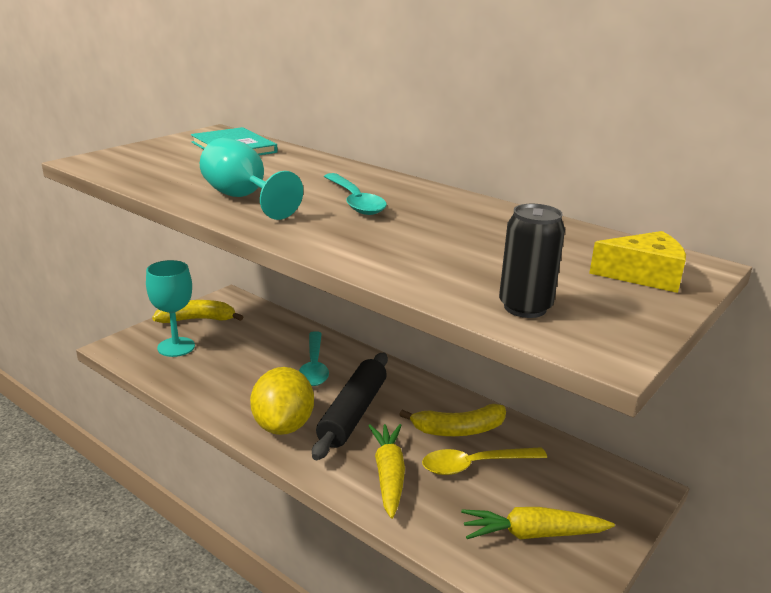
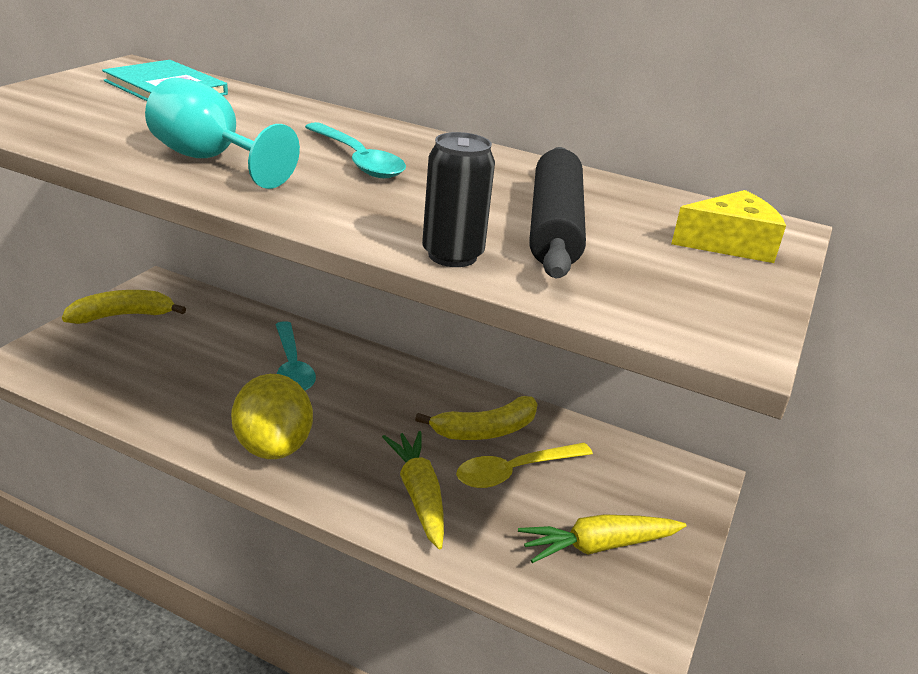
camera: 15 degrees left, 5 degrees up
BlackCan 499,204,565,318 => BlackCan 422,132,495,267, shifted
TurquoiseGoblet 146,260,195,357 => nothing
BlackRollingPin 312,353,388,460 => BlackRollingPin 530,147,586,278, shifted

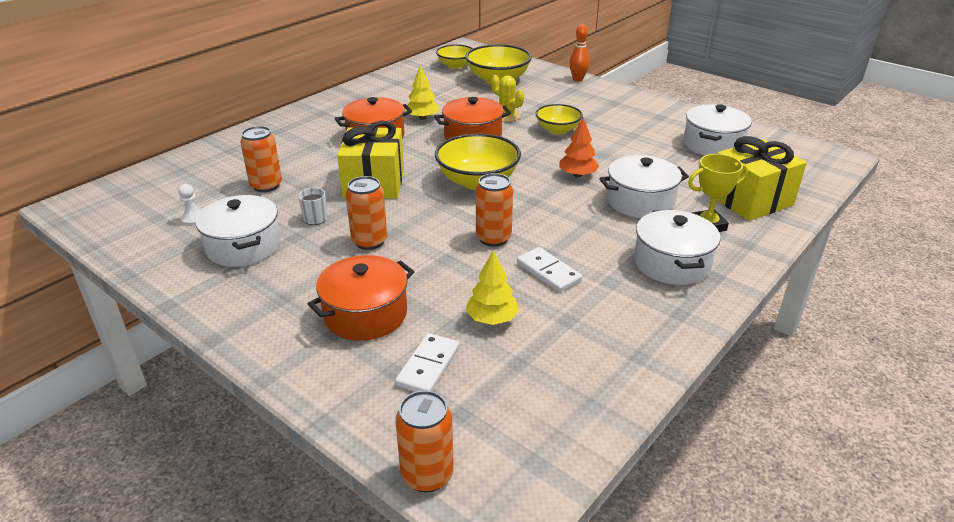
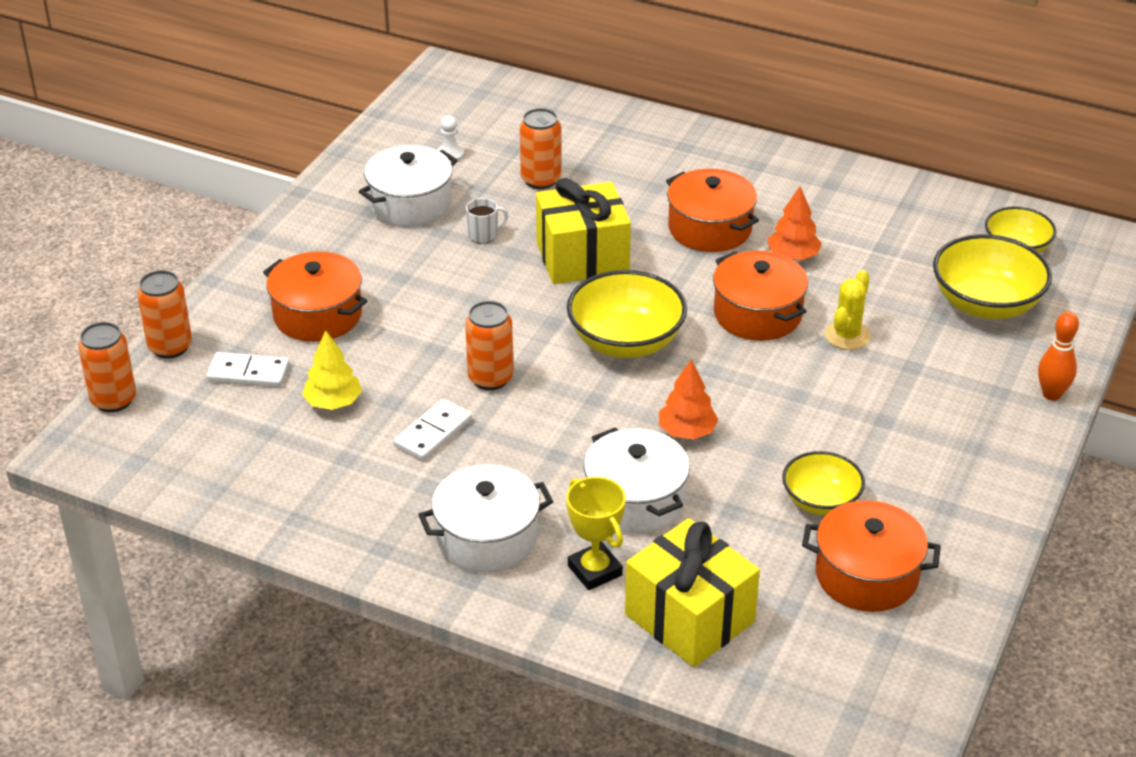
camera: 75 degrees right, 5 degrees up
YellowTree 405,65,440,120 => OrangeTree 768,186,822,260
YellowBowl 536,104,583,134 => YellowBowl 782,451,865,515, shifted
WhitePot 683,105,752,155 => OrangePot 802,500,941,612
OrangeCan 346,176,387,250 => OrangeCan 137,270,192,359, shifted

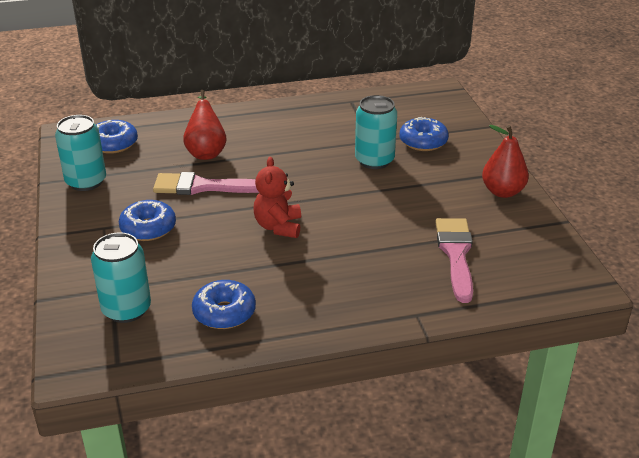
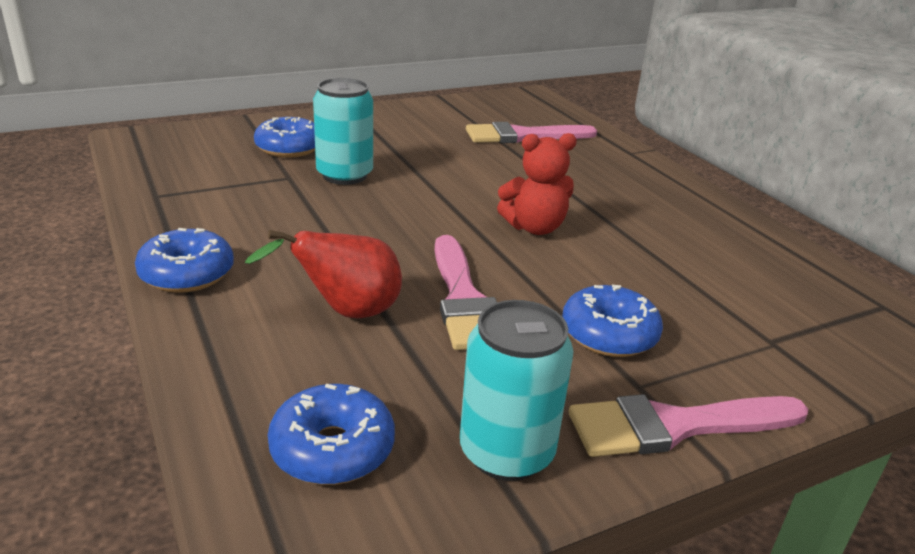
camera: 105 degrees left, 5 degrees down
RedPear 482,125,529,198 => nothing
TurquoiseCan 91,232,151,323 => nothing
BlueDonut 192,280,256,329 => BlueDonut 135,228,234,293, shifted
nothing => PinkBrush 569,394,808,457

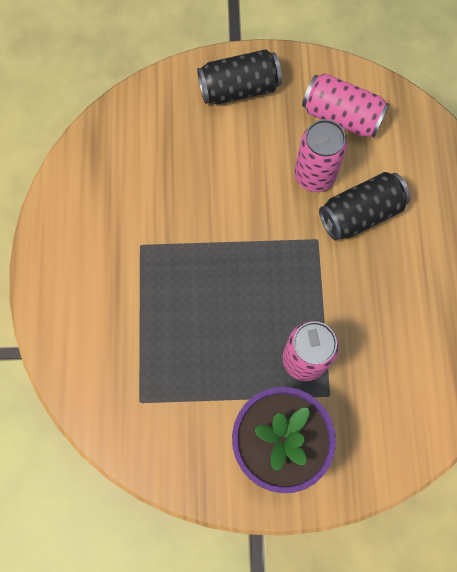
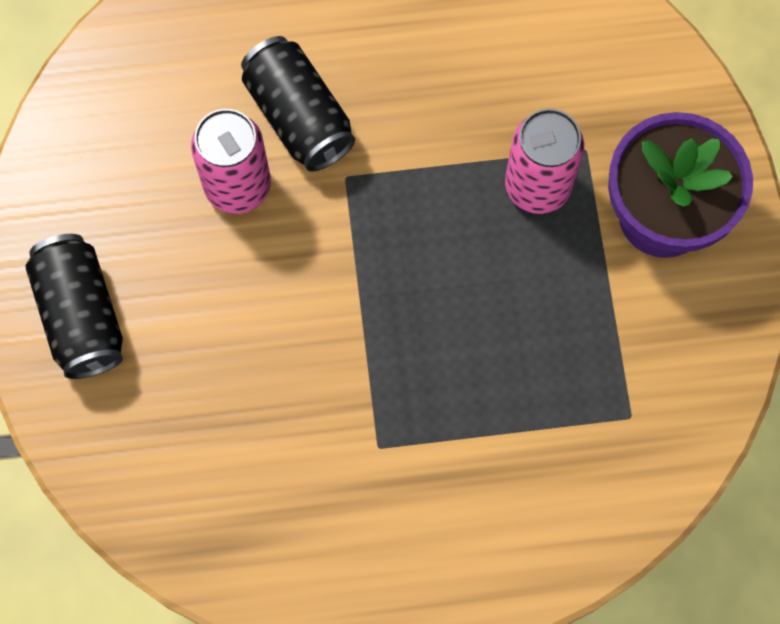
camera: 95 degrees left, 0 degrees up
PinkCan 302,73,390,138 => nothing

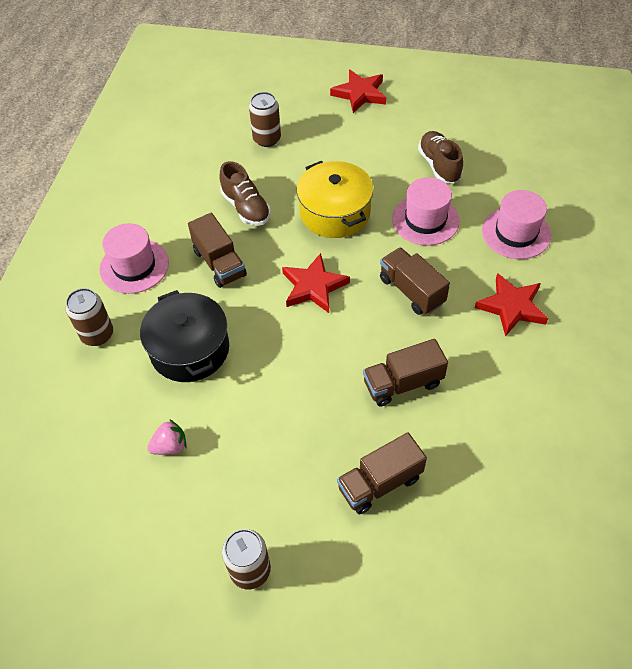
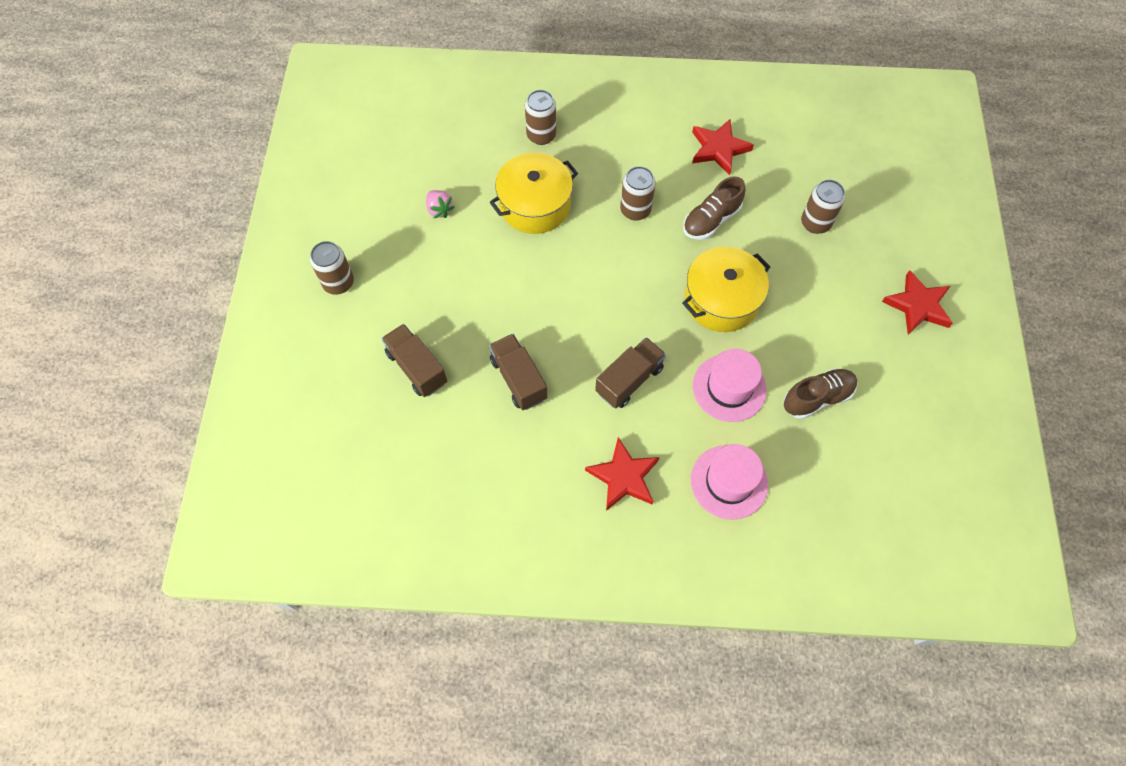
camera: 80 degrees right, 10 degrees up
BrownTruck 188,213,247,288 => BrownCan 620,166,656,221
PinkHat 99,223,169,294 => nothing
RedStar 282,253,350,313 => RedStar 692,119,754,175, shifted
BlackPot 140,290,229,382 => YellowPot 490,153,578,234

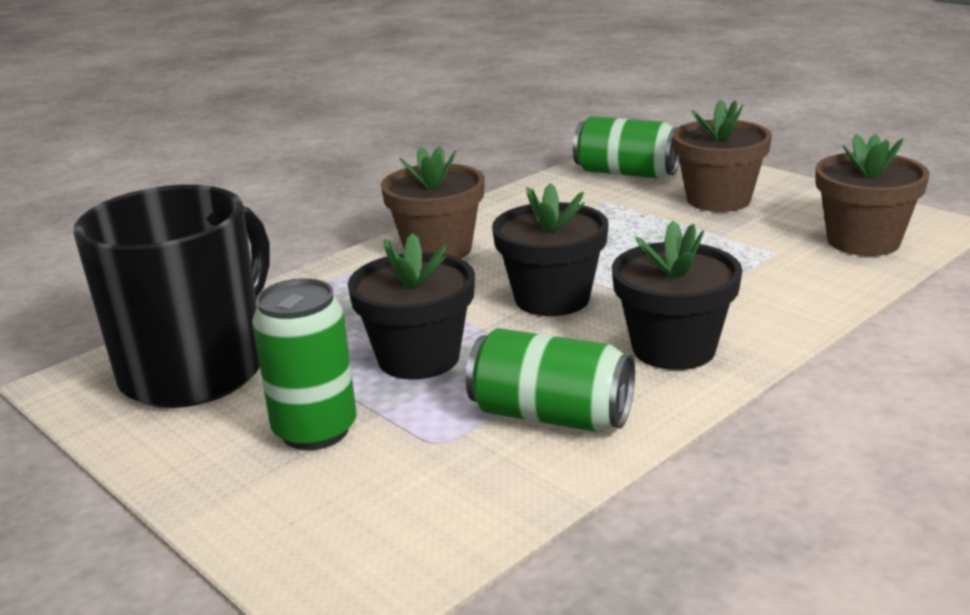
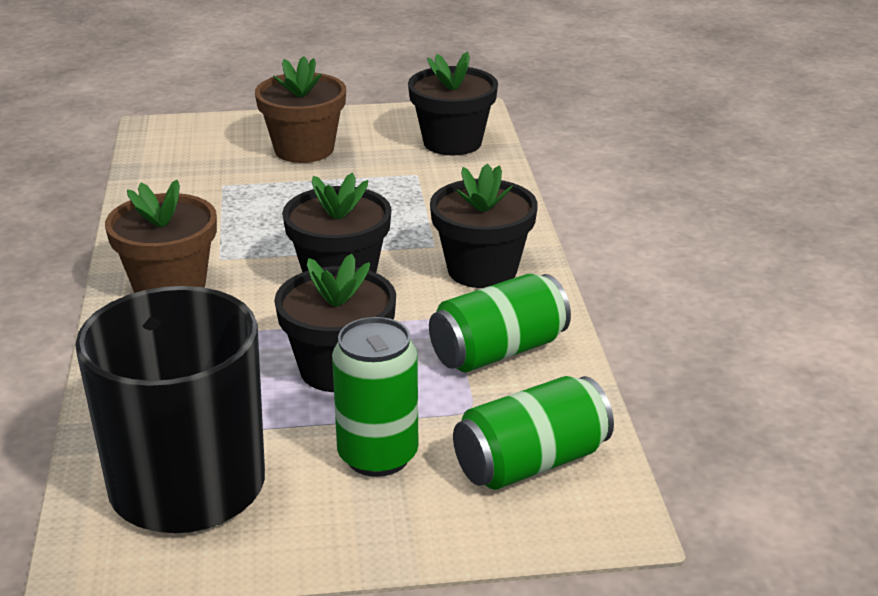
camera: 55 degrees left, 5 degrees up
GreenCan 573,116,680,179 => GreenCan 453,376,614,490, shifted
BrownFlowerPot 815,134,930,256 => BlackFlowerPot 408,52,498,156

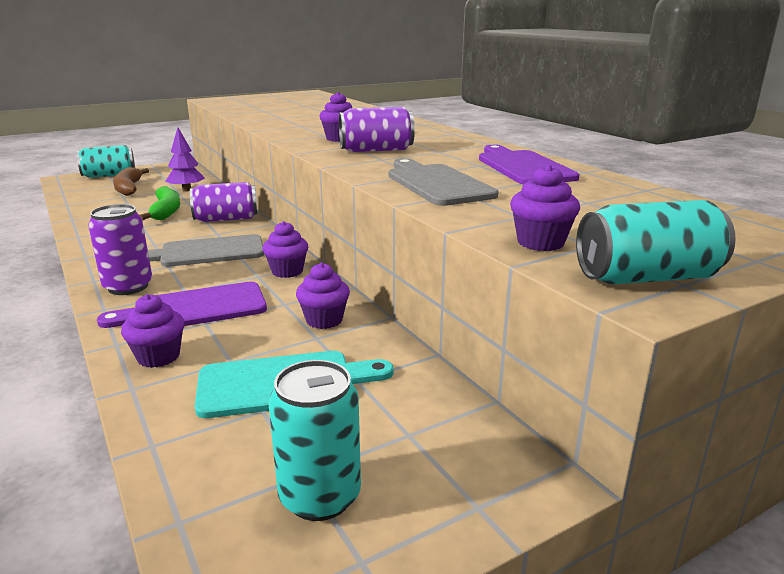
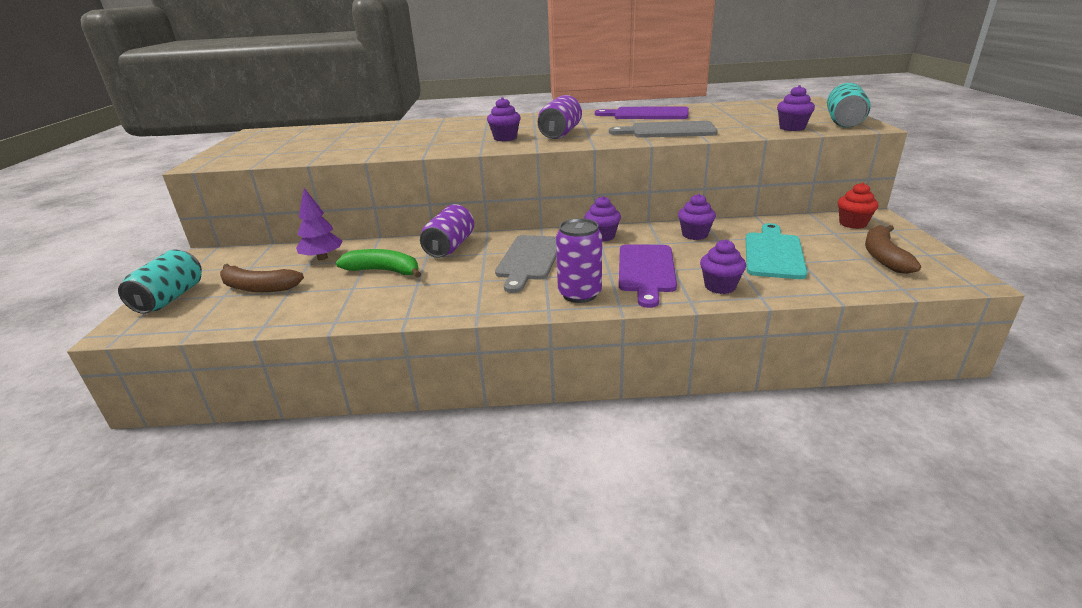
camera: 60 degrees left, 5 degrees up
TurquoiseCan 269,360,361,521 => BrownBanana 865,225,921,274
nothing => RedCupcake 838,183,878,229

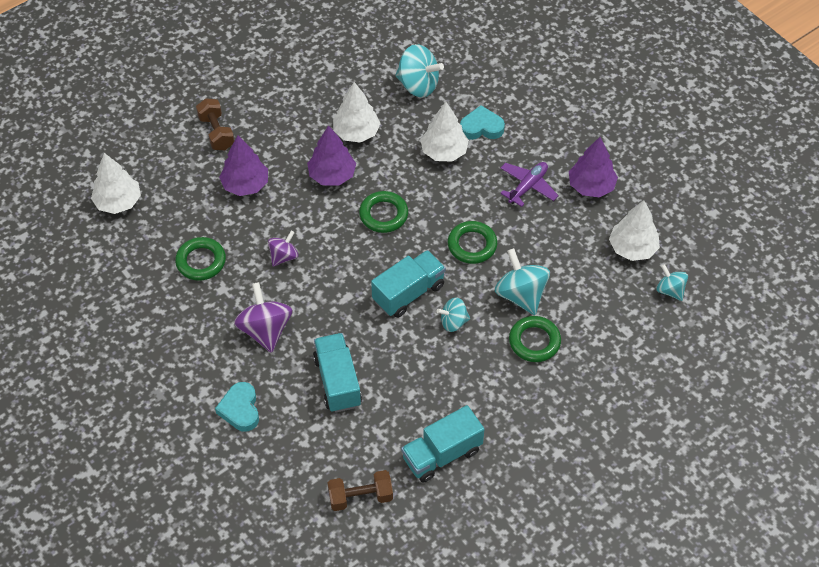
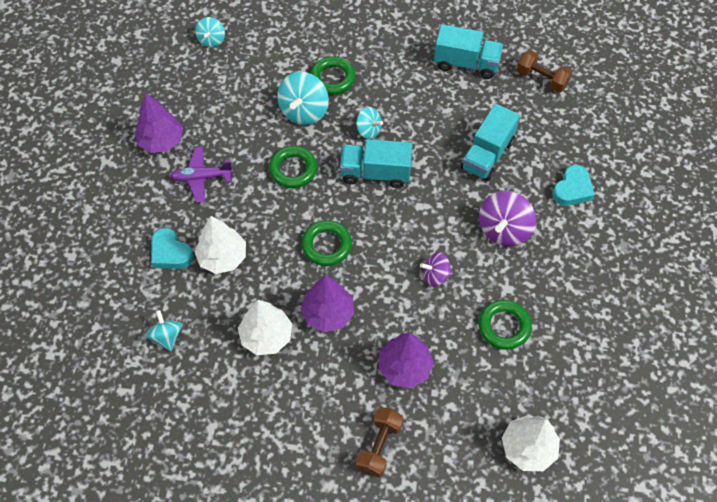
camera: 135 degrees left, 5 degrees up
TurquoiseSpinningTop 395,44,444,97 => TurquoiseSpinningTop 146,310,182,351, x0.59
WhiteTree 609,200,660,261 => nothing

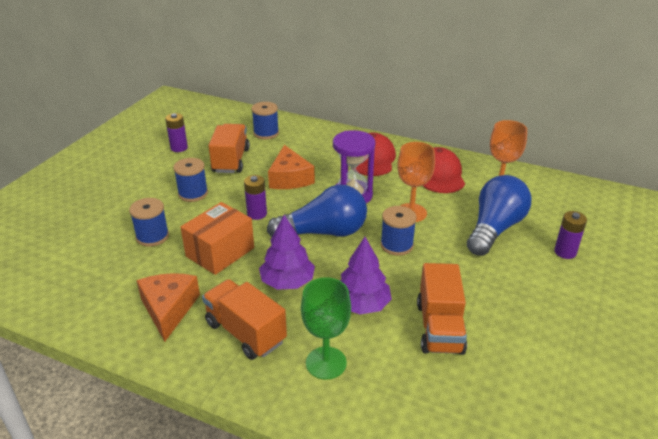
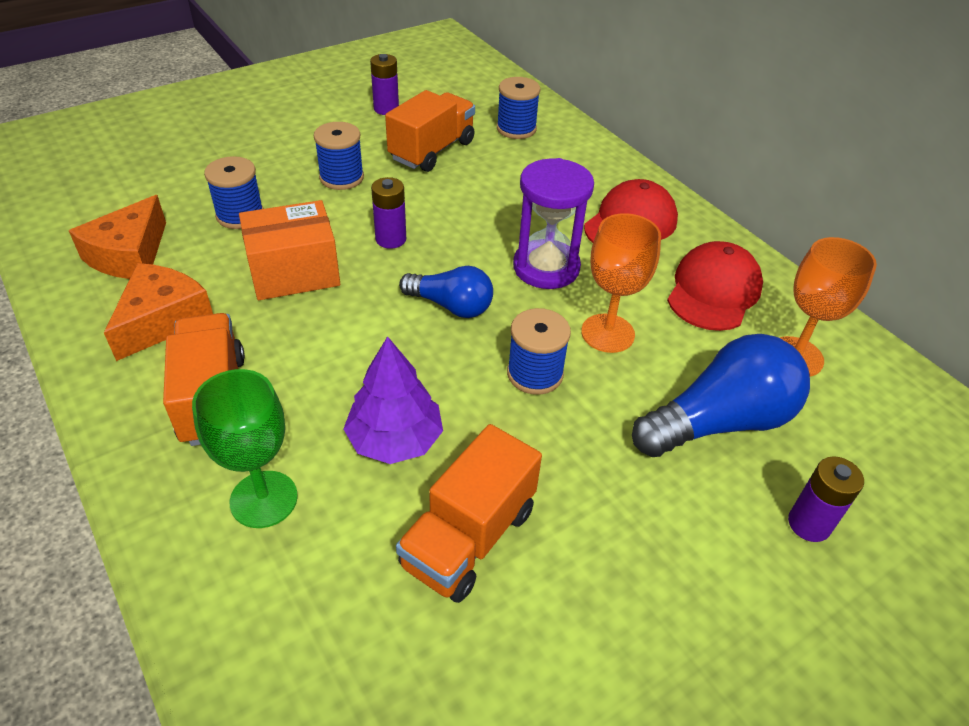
camera: 30 degrees right, 10 degrees up
OrangeCheese 268,145,315,189 => OrangeCheese 69,195,166,279, shifted
BlueLightBulb 267,185,367,237 => BlueLightBulb 399,266,493,318, x0.61
PurpleTree 259,215,315,290 => nothing

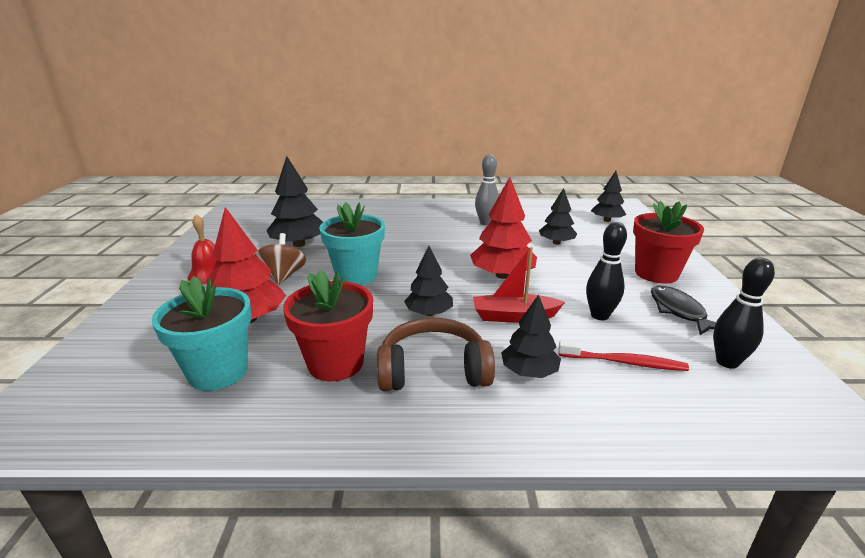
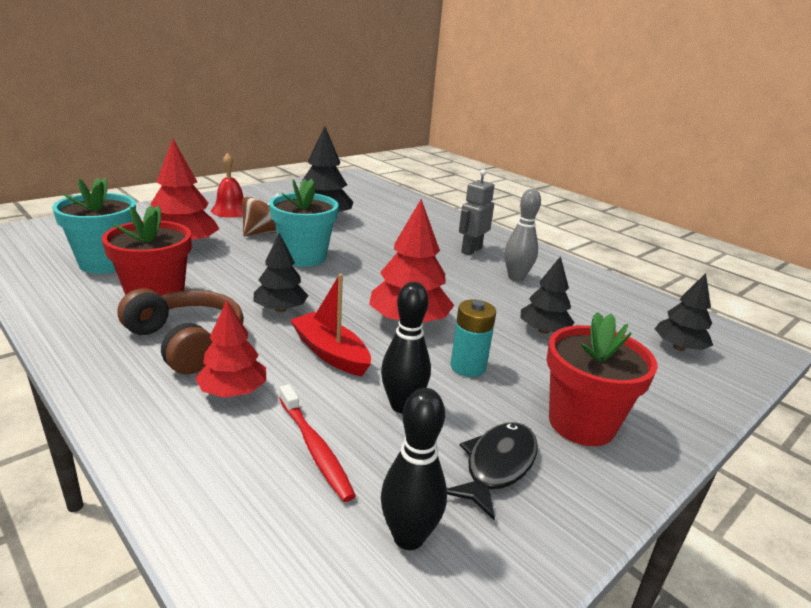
camera: 45 degrees right, 0 degrees up
BlackTree 501,294,561,378 => RedTree 195,300,266,398
nothing => GreyRobot 459,169,494,255
nothing => TurquoiseBattery 451,300,496,377

